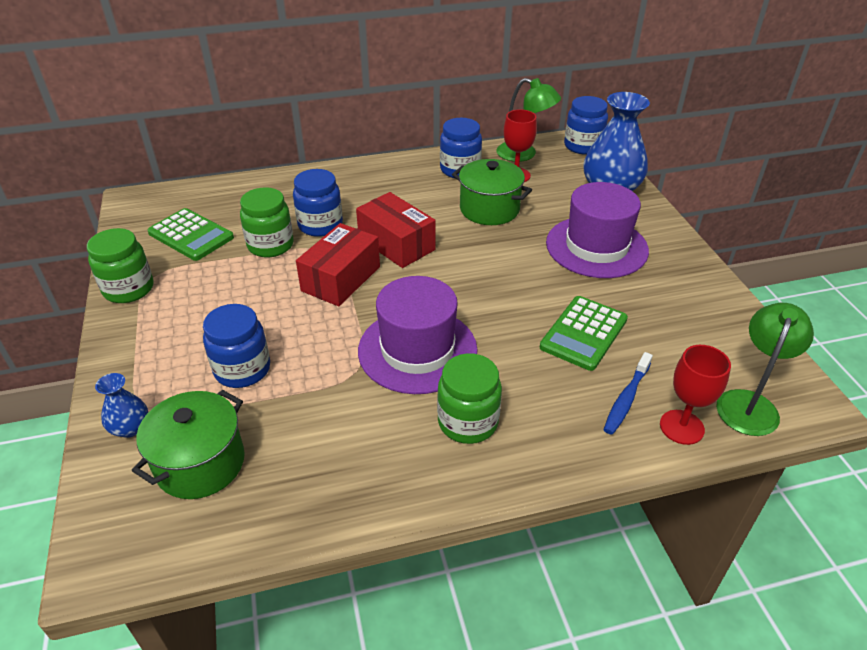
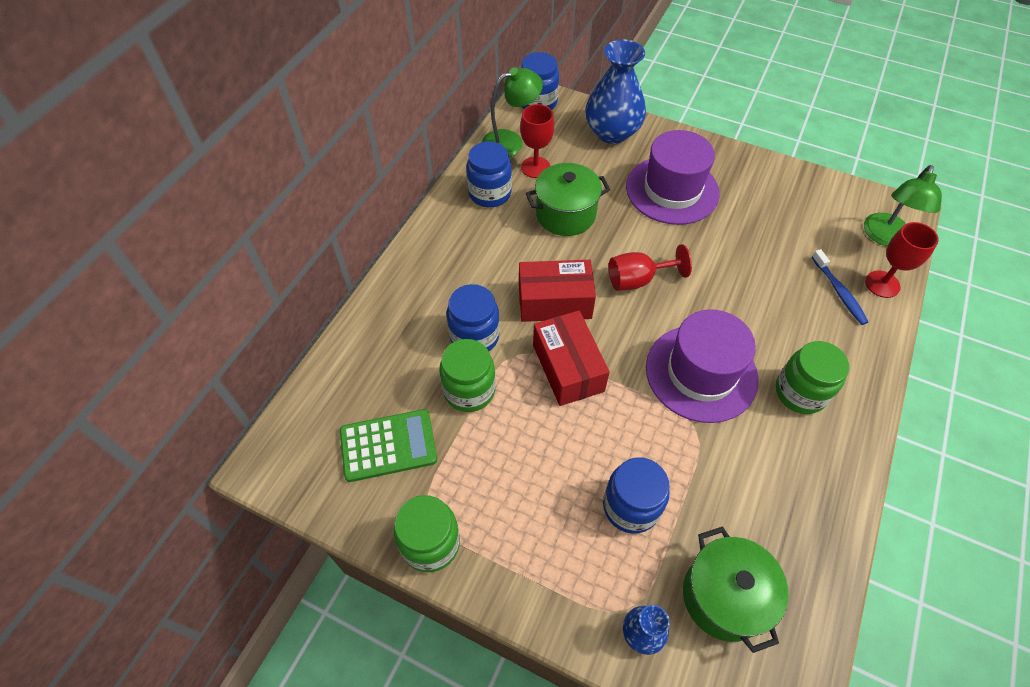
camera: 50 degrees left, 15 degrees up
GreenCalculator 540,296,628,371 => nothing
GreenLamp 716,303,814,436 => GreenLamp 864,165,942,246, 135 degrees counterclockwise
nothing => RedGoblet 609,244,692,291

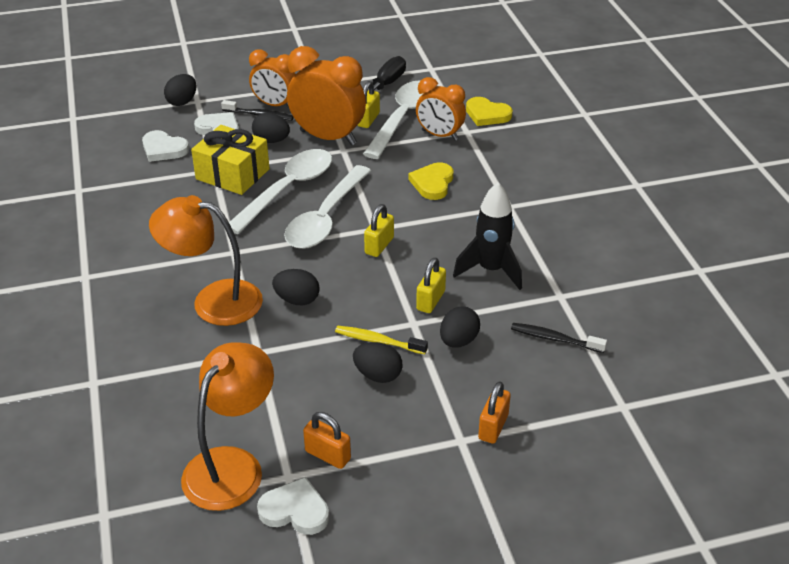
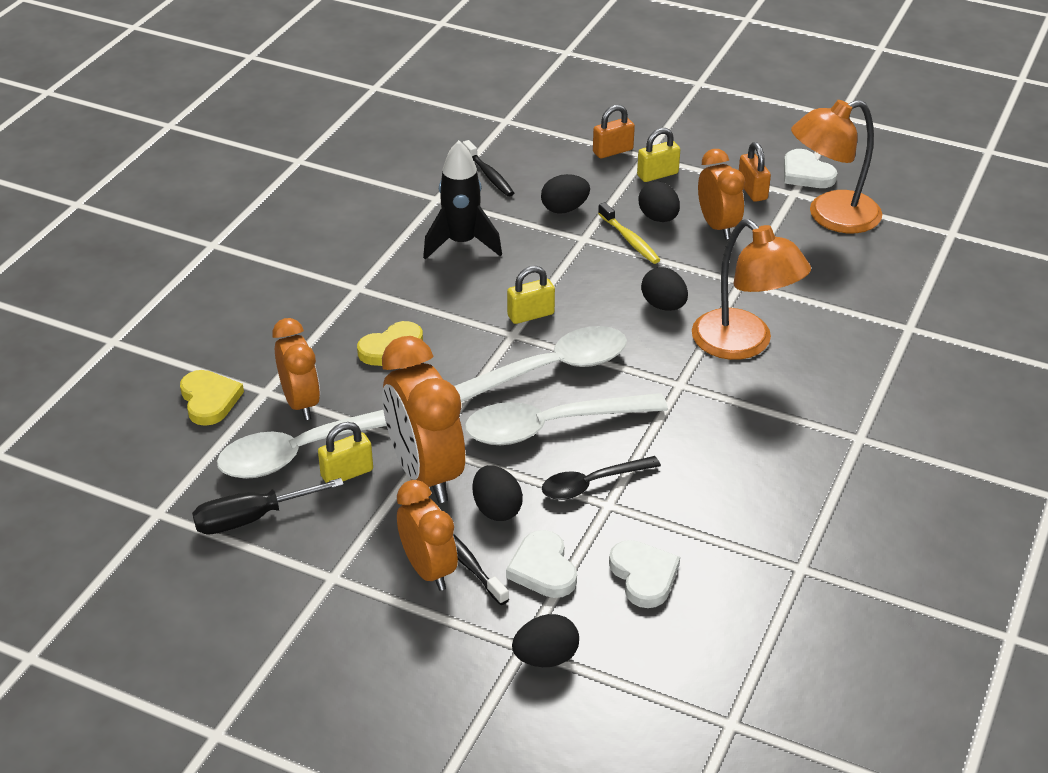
camera: 140 degrees left, 0 degrees up
YellowGift 191,125,270,195 => BlackSpoon 542,456,661,500
YellowPadlock 416,258,446,313 => YellowPadlock 637,128,680,182, shifted
nothing => OrangeClock 698,149,745,240

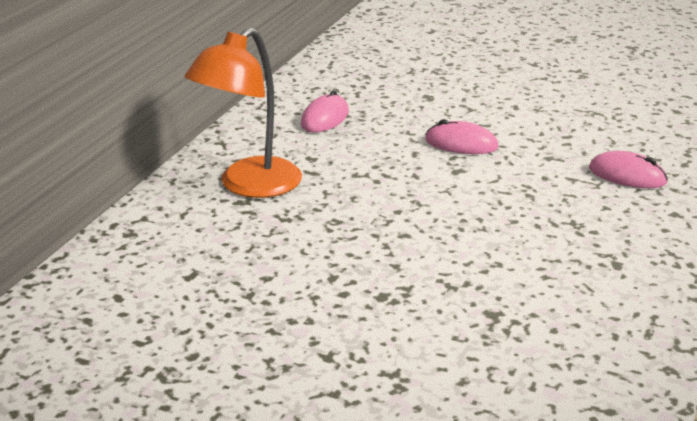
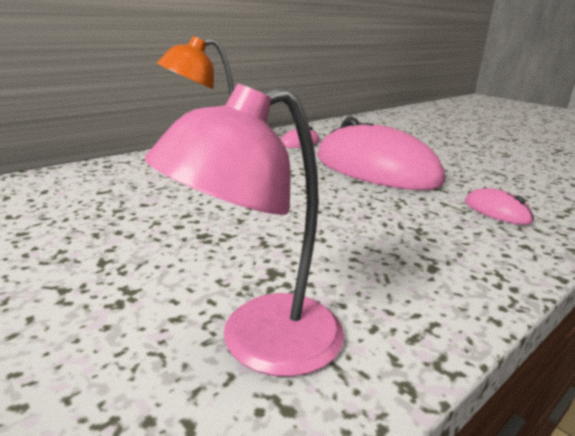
camera: 25 degrees right, 5 degrees down
PinkMouse 425,119,499,154 => PinkMouse 317,117,445,190, x2.49
nothing => PinkLamp 145,84,344,377

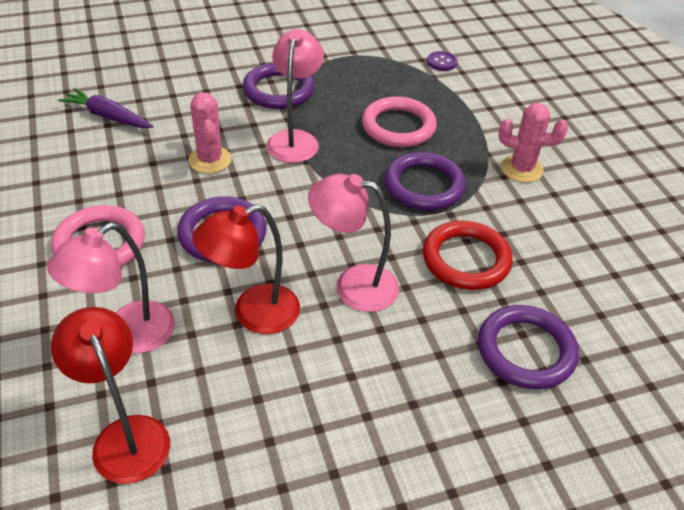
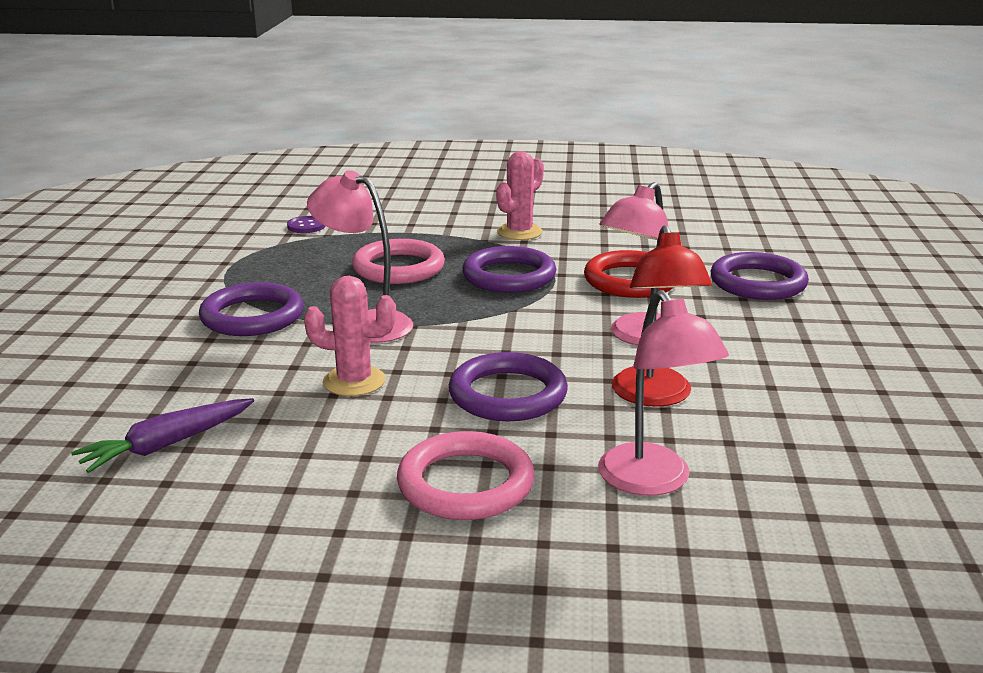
camera: 65 degrees left, 20 degrees down
RedLamp 51,307,170,484 => nothing

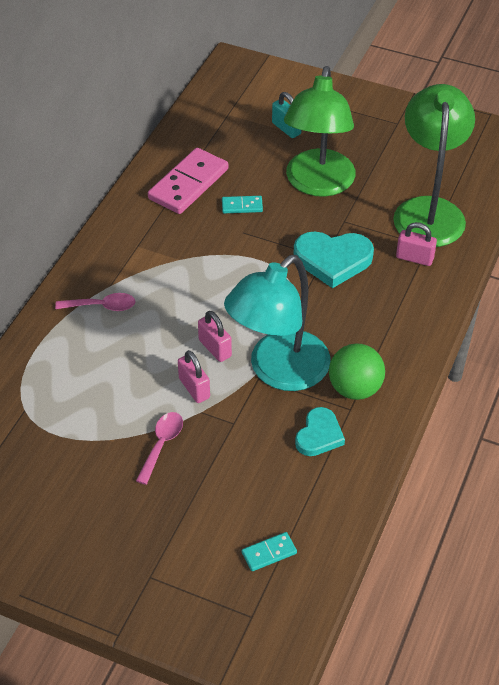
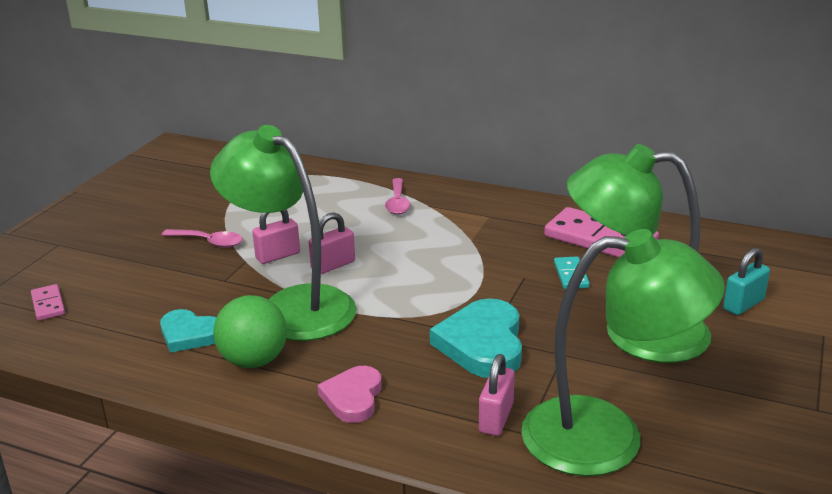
camera: 90 degrees right, 20 degrees down
TurquoiseLamp 224,255,330,391 => GreenLamp 210,125,356,341
TurquoiseDomino 242,532,297,571 => PinkDomino 31,284,65,321
nothing => PinkHeart 317,366,382,423

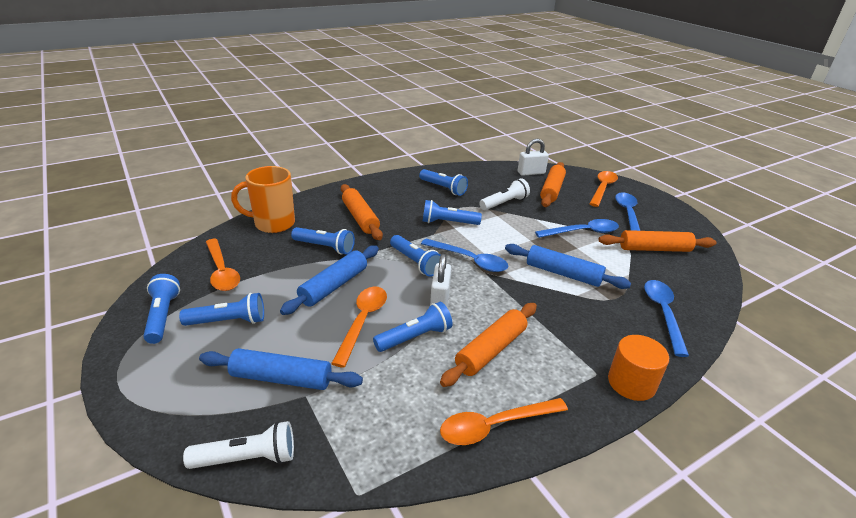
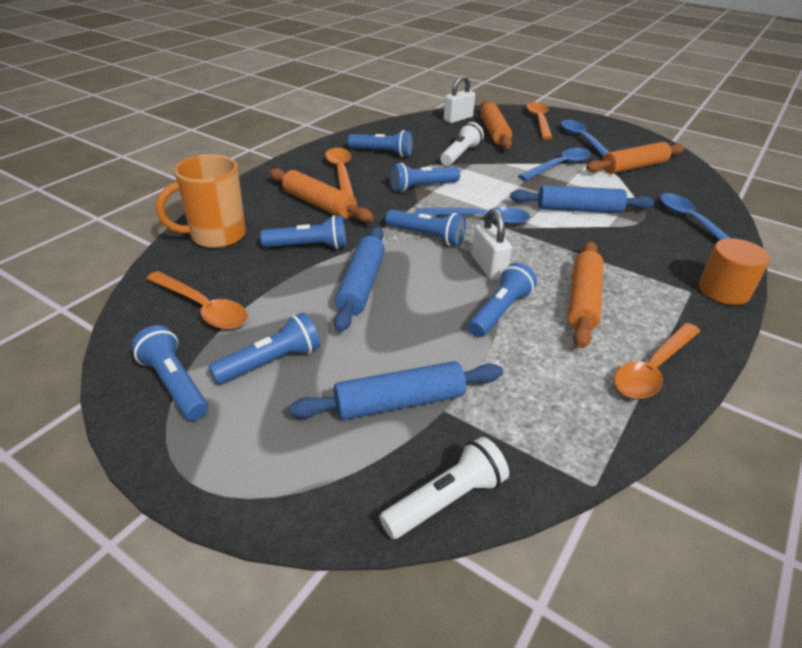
camera: 25 degrees left, 5 degrees up
OrangeSpoon 331,287,387,368 => OrangeSpoon 325,148,354,196, shifted

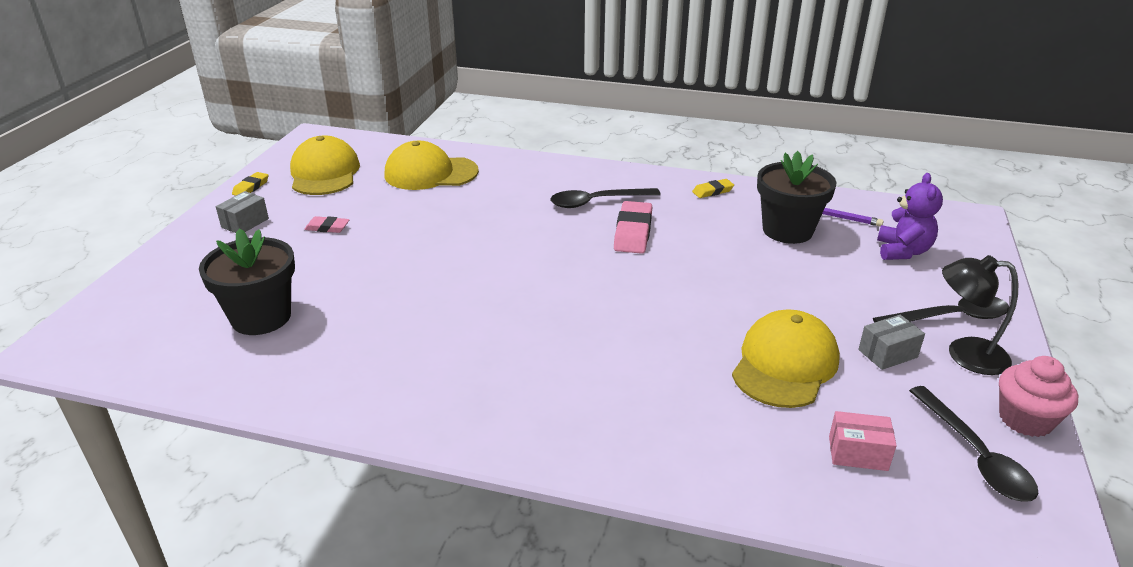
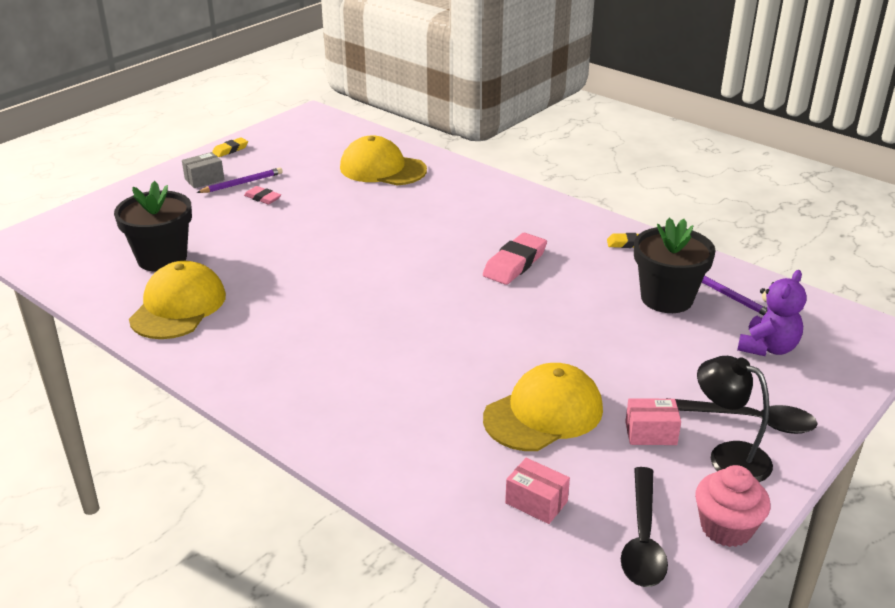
camera: 25 degrees right, 0 degrees up
YellowCap 290,135,360,195 => YellowCap 129,261,226,339, shifted
BlackSpoon 550,188,661,208 => nothing
GreyBox 858,315,925,370 => PinkBox 625,398,681,445
nothing => PurplePencil 196,167,283,193

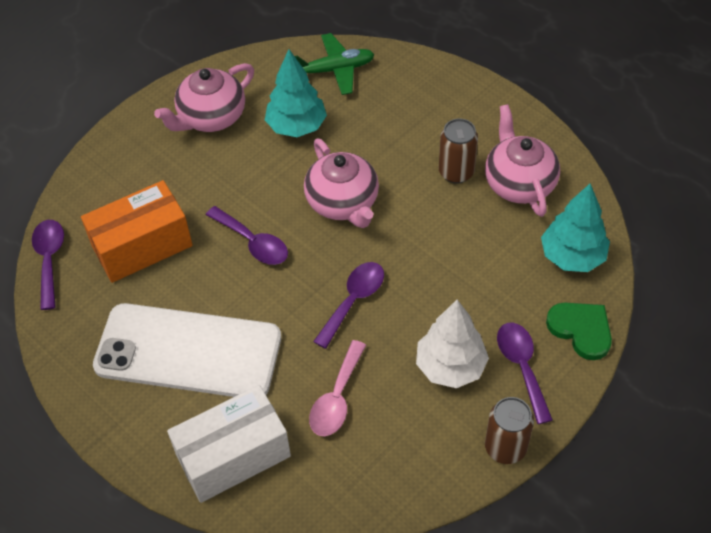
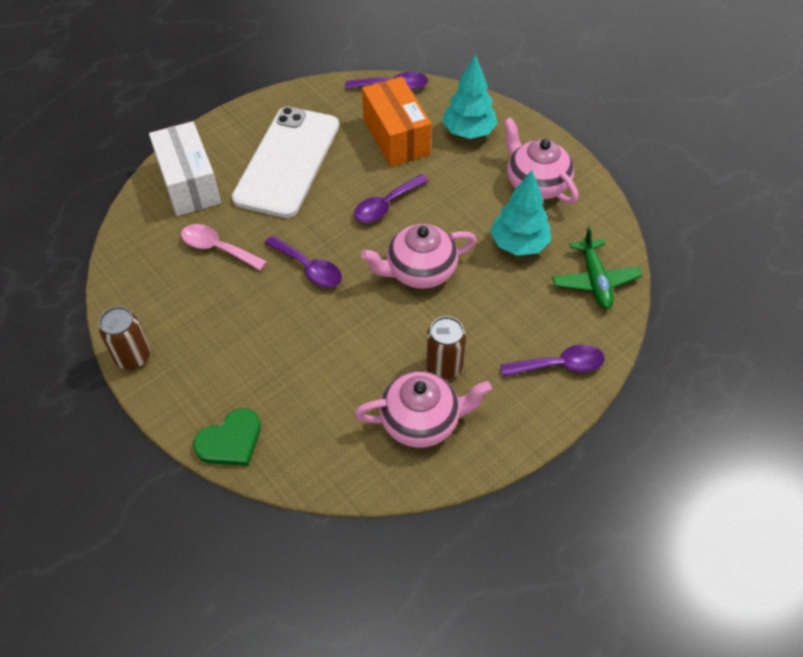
camera: 95 degrees right, 0 degrees up
TurquoiseTree 541,184,610,272 => TurquoiseTree 442,54,498,139, shifted
WhiteTree 416,300,489,388 => nothing
PurpleSpoon 497,322,553,424 => PurpleSpoon 500,345,605,377, shifted

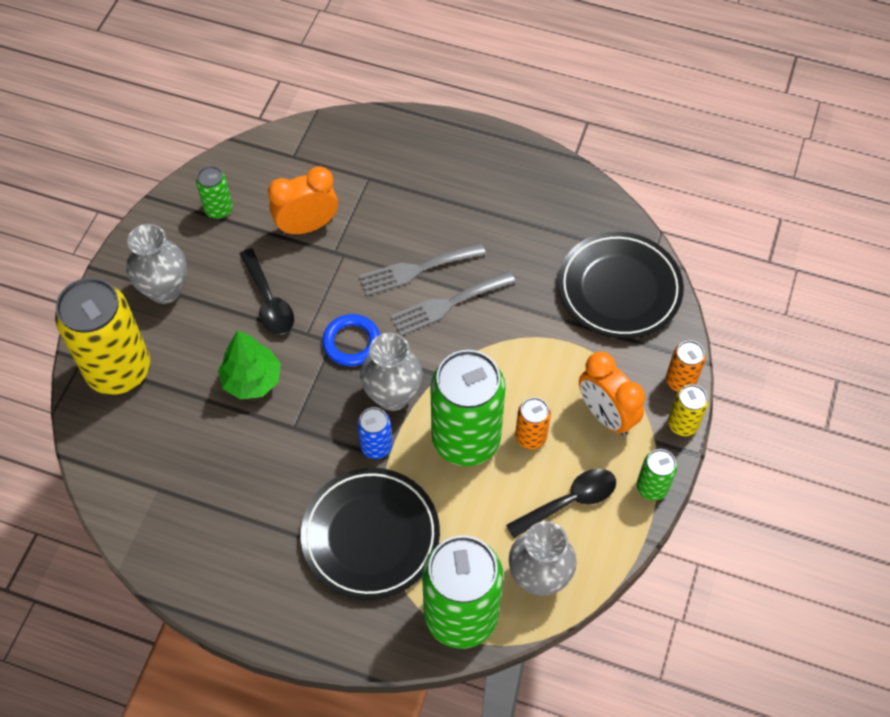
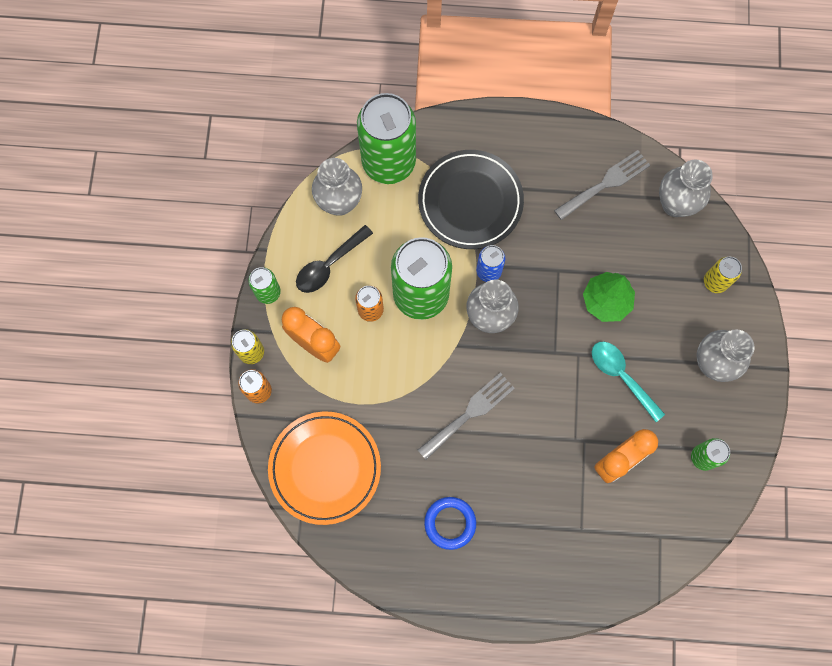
camera: 165 degrees right, 15 degrees up
BlackPlate 558,232,684,339 => OrangePlate 268,412,381,525
GreyFork 359,243,486,296 => GreyFork 554,150,650,220, shifted
BlackSpoon 240,248,294,335 => TurquoiseSpoon 592,342,665,422
YellowCan 55,278,150,395 => YellowCan 704,256,742,293, x0.46
BlueRing 322,314,380,366 => BlueRing 424,497,476,550, shifted
nothing => GreyVase 659,160,713,217

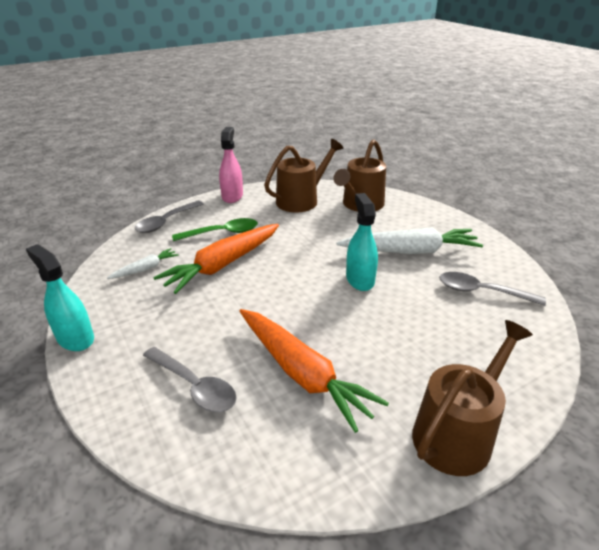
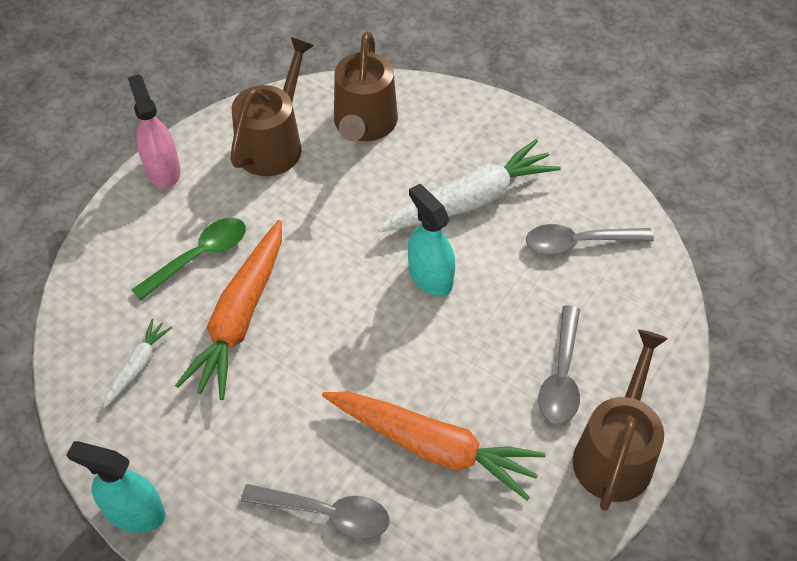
camera: 25 degrees left, 20 degrees up
GreySpoon 135,201,204,233 => GreySpoon 538,306,580,424, shifted

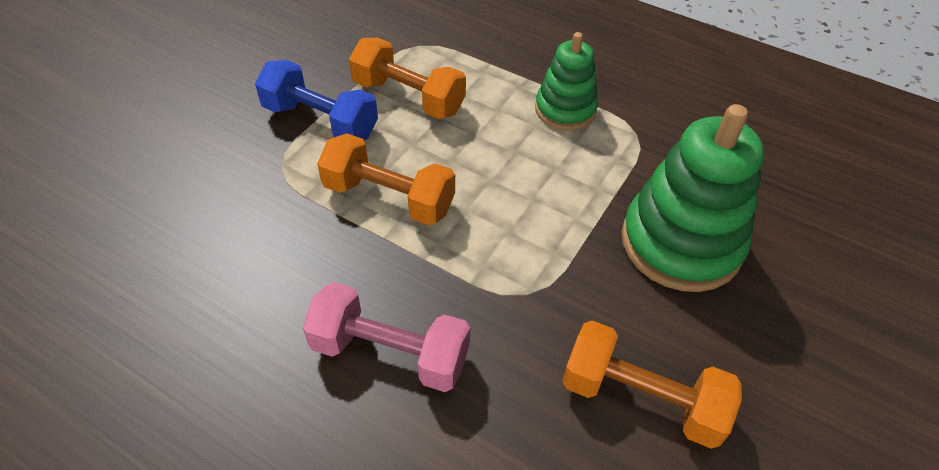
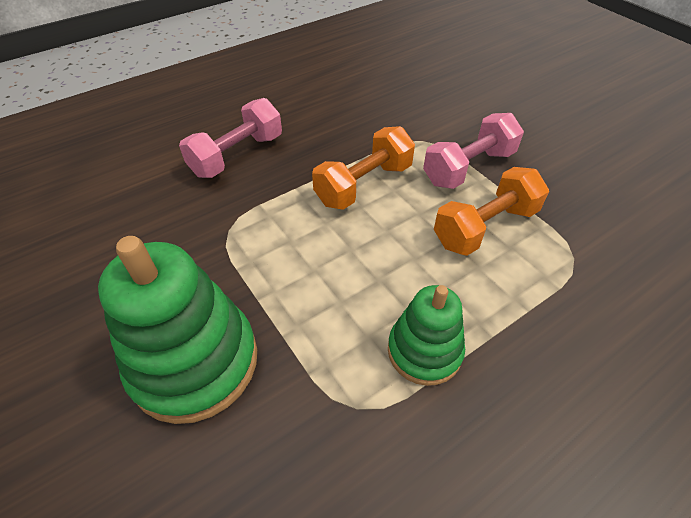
camera: 115 degrees right, 0 degrees up
BlueDumbbell 255,60,378,140 => PinkDumbbell 423,113,524,189
OrangeDumbbell 562,320,742,449 => nothing

